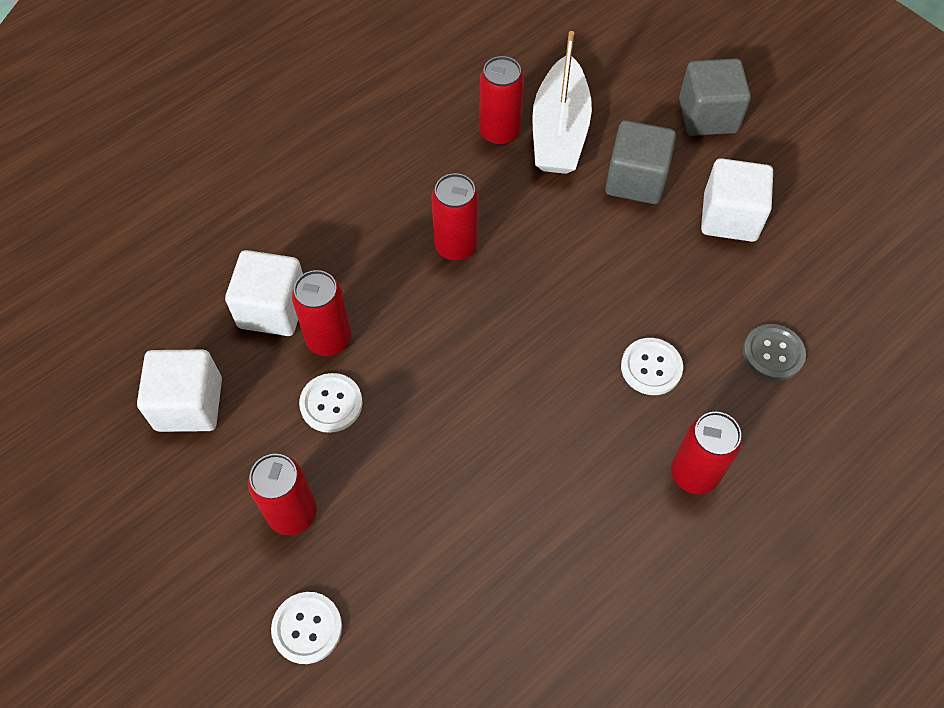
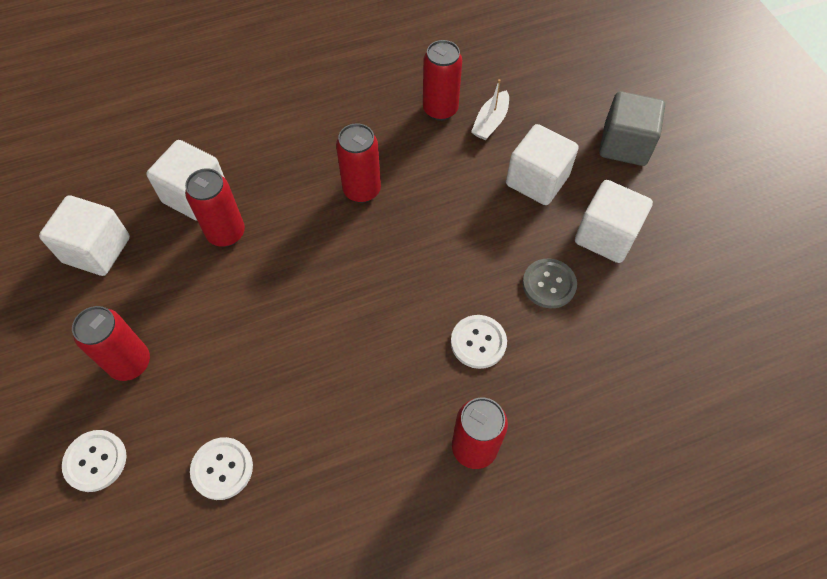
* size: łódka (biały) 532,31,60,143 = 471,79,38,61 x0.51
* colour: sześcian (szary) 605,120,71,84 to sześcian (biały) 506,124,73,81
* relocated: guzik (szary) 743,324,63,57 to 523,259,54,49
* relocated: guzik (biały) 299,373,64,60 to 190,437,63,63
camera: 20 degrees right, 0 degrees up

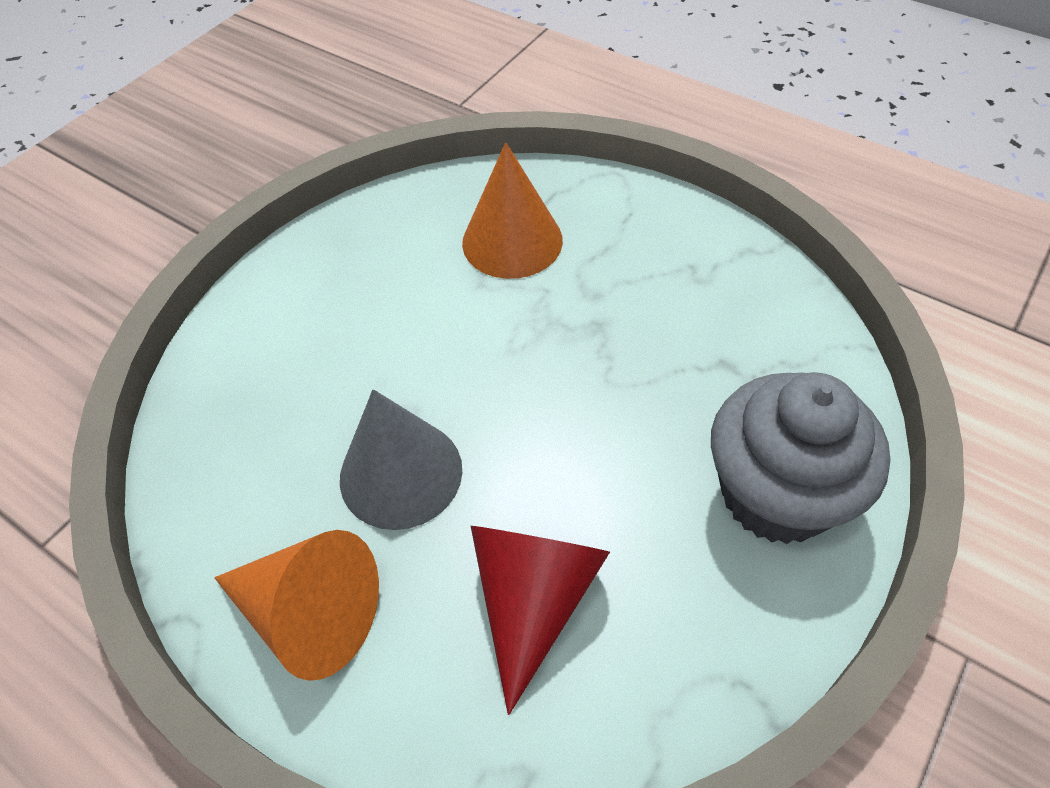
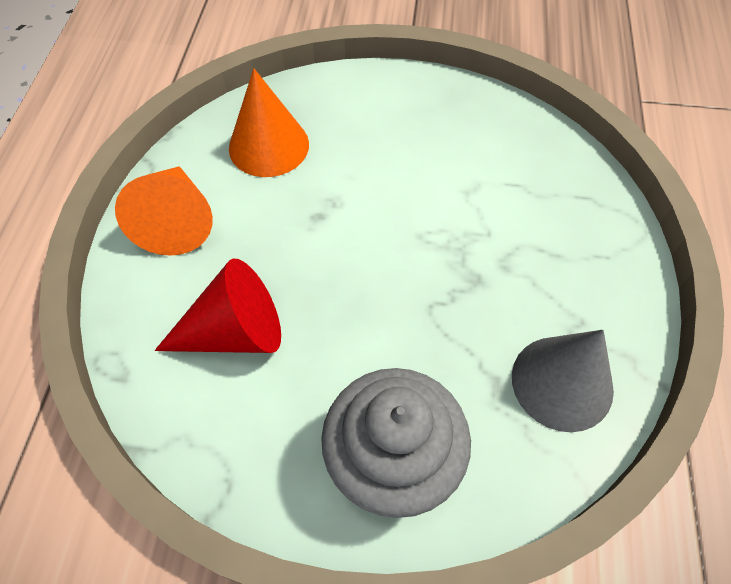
* relocated: stożek (pomarańczowy) 462,142,101,137 to 229,68,80,109
* relocated: stożek (szary) 340,389,122,141 to 512,330,102,102
camera: 60 degrees right, 5 degrees up

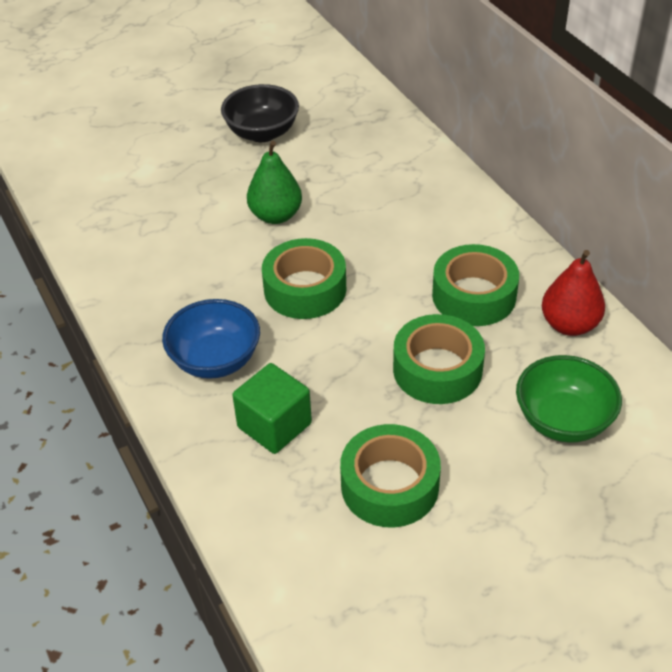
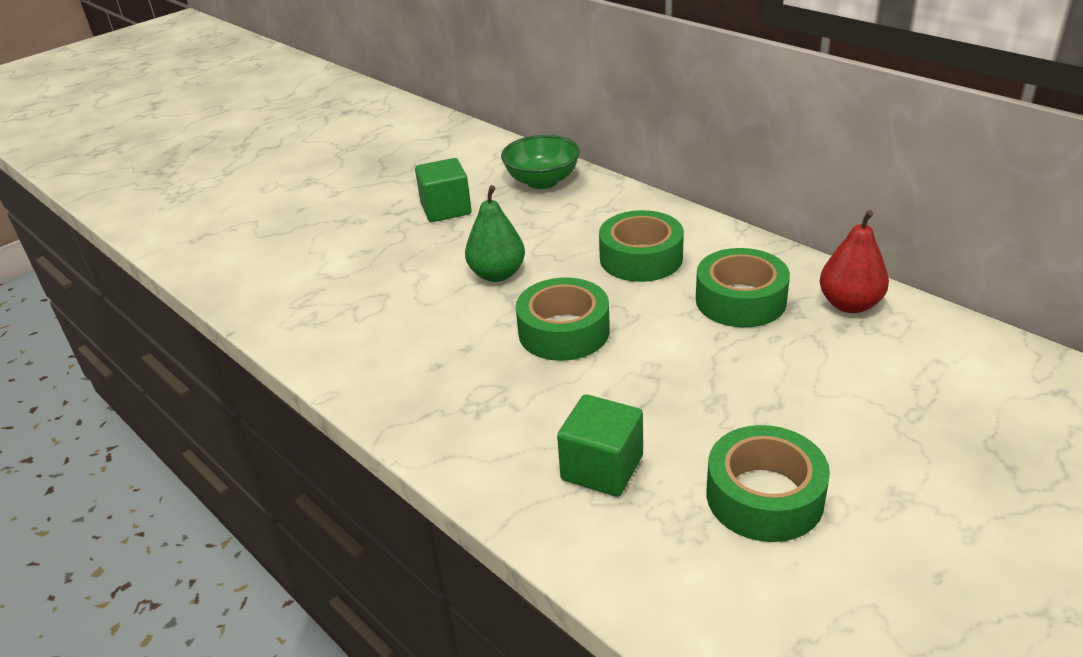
* exchanged: miska (czarny) 221,84,78,58 to sześcian (zielony) 415,158,57,64
* missing: miska (niebieski) 162,299,98,80
* relocated: taśma klejąca (zielony) 393,314,92,90 to 599,210,85,72
* relocated: miska (zielony) 516,355,106,88 to 501,135,79,54
camera: 15 degrees left, 10 degrees down

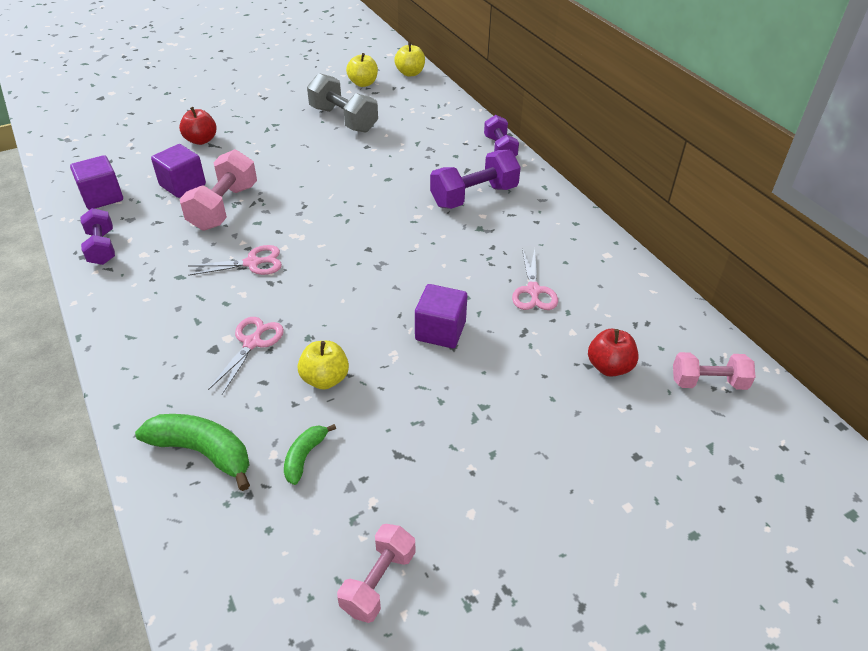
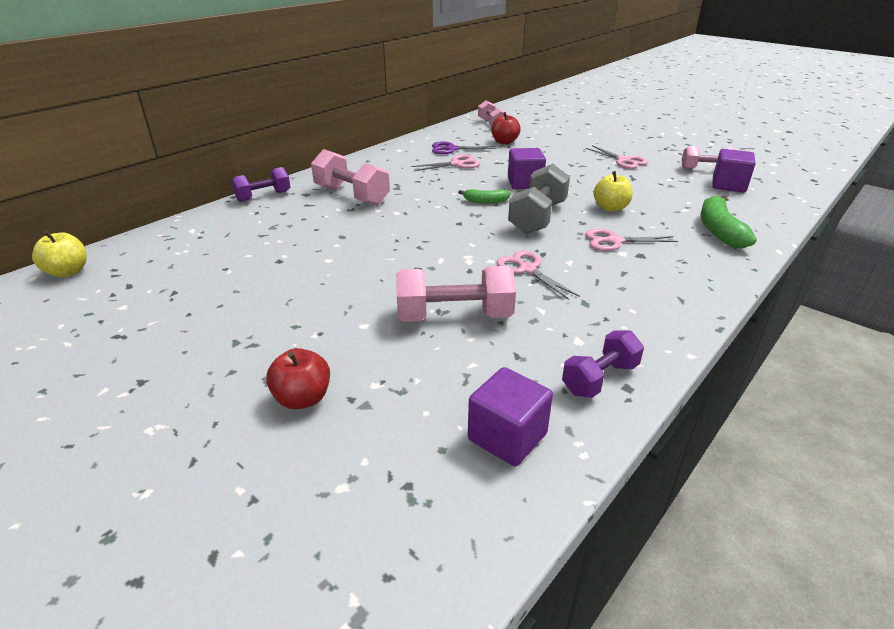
* missing: jabłko (żółty) 346,53,32,34
* relocated: hantel (szary) 307,73,71,60 to 508,164,62,70
* relocated: sześcian (fioletowy) 151,144,55,54 to 712,149,43,43
* colour: hantel (fioletowy) 430,150,91,59 to hantel (różowy) 311,149,79,56
* relocated: banan (zielony) 284,424,52,61 to 458,189,53,15
* appeared: nożyczki (fioletowy) 432,142,64,12
* appeared: nożyczki (różowy) 586,145,62,24
camera: 110 degrees left, 10 degrees down

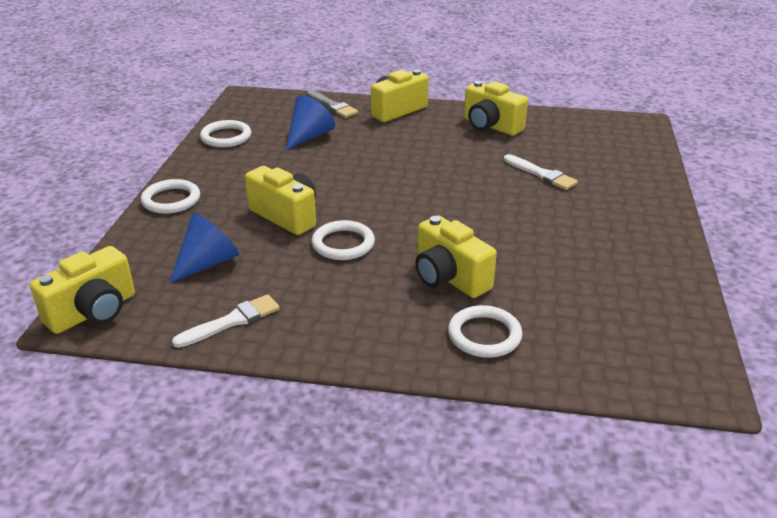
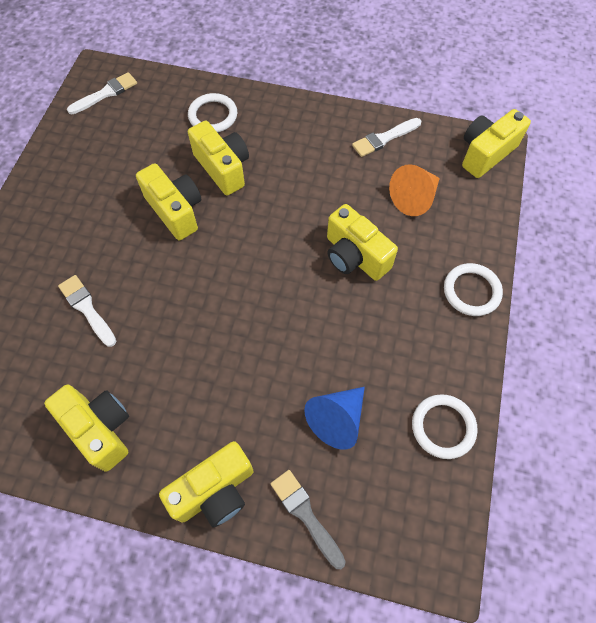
* colour: stożek (niebieski) 170,213,69,70 to stożek (pomarańczowy) 389,164,51,52
* missing: pierścień (biały) 312,220,63,40
* appeared: pędzel (biały) 67,72,70,42
* appeared: aparat fotograficzny (żółty) 136,163,65,77
camera: 175 degrees left, 30 degrees up

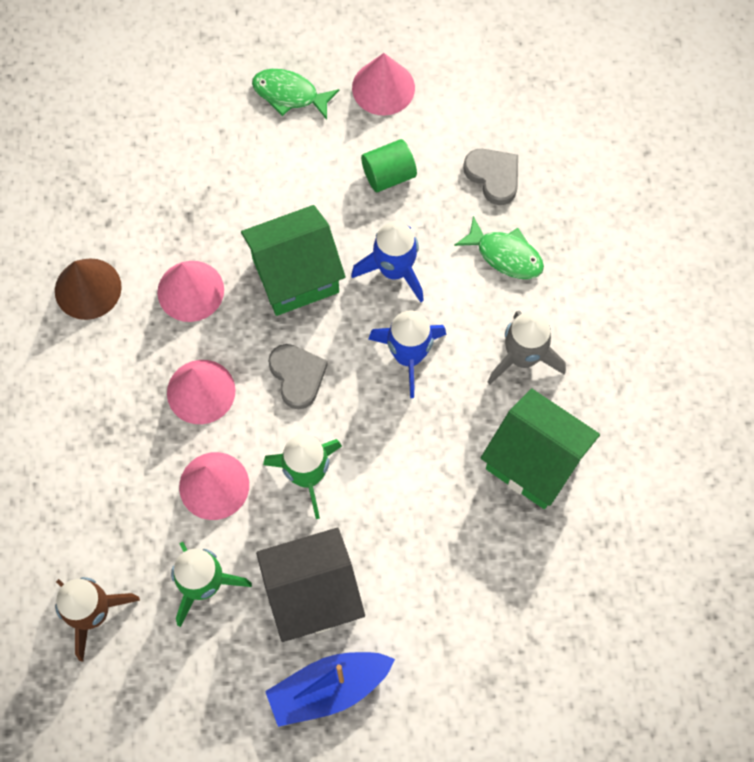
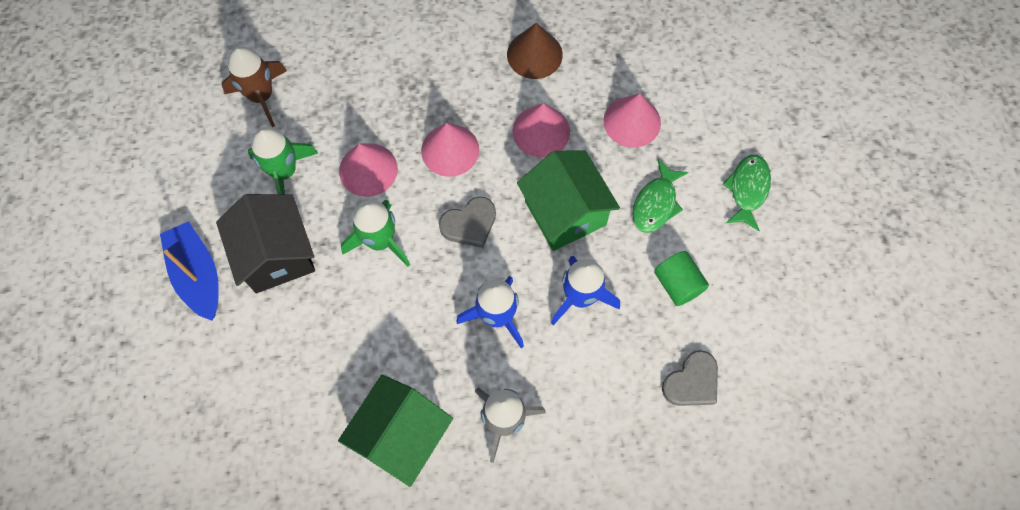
* relocated: stożek (różowy) 352,53,63,62 to 604,93,57,55
* relocated: ryba (zielony) 454,216,90,63 to 632,159,57,74
camera: 85 degrees right, 0 degrees up

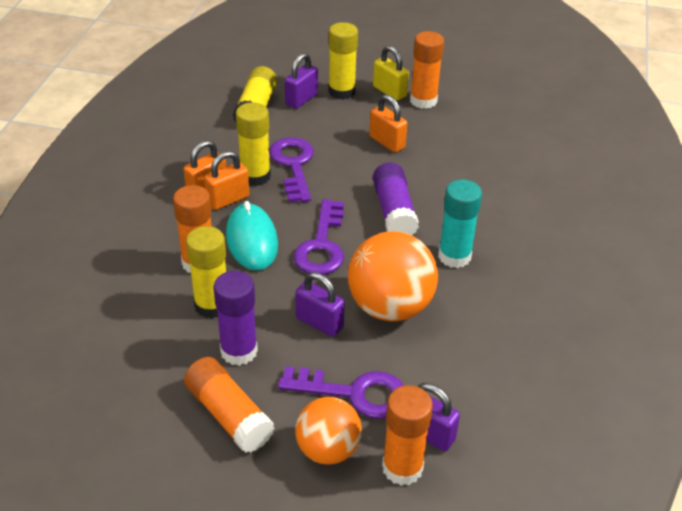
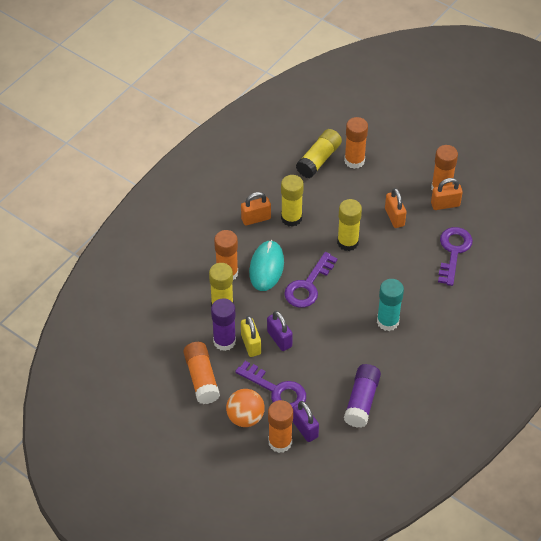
* relocated: klej w sztyfcie (żółty) 328,22,30,78 to 337,199,25,52
* relocated: kłódka (żółty) 373,45,36,56 to 241,316,20,41
* exchanged: kłódka (fioletowy) 285,53,33,56 to klej w sztyfcie (pomarańczowy) 344,117,24,52
* relocated: klucz (fioletowy) 269,137,45,65 to 438,227,35,59
* relocated: kłódka (pomarańczowy) 204,151,46,59 to 431,178,32,32
* relocated: klej w sztyfcie (fioletowy) 373,162,46,74 to 344,364,37,64
* missing: piłka (pomarańczowy) 348,231,90,90
camera: 25 degrees right, 10 degrees up

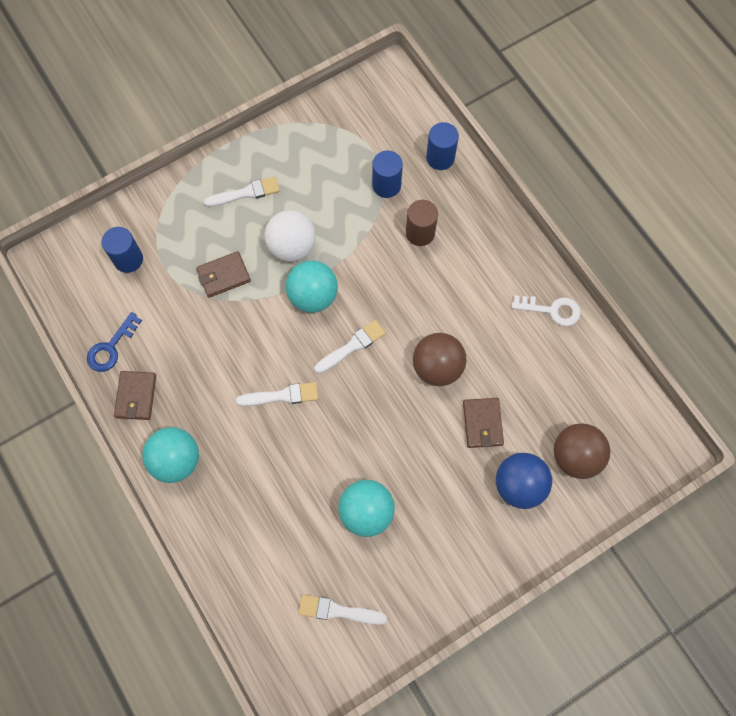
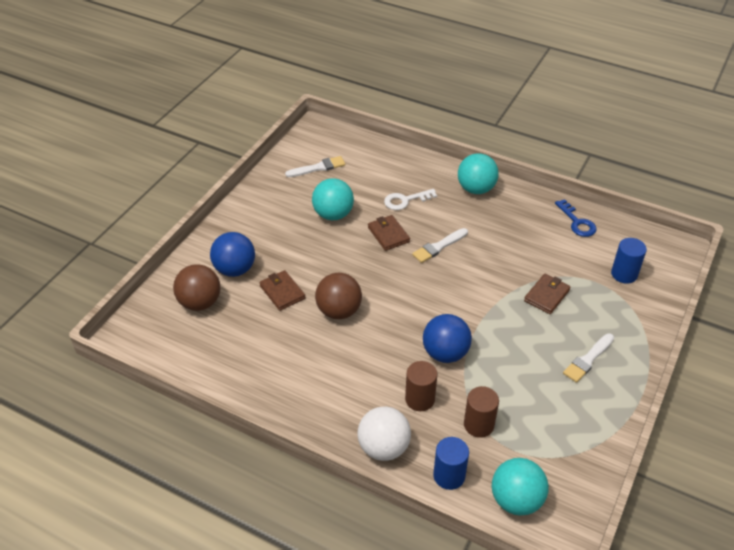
* colour: walec (niebieski) 372,151,31,47 to walec (brązowy) 464,386,35,52
* relocated: piłka (biały) 264,210,52,52 to 357,407,54,54
* relocated: piłka (turkusowy) 286,260,52,53 to 492,458,57,58
* relocated: klucz (biały) 512,295,69,31 to 384,189,53,21
* spun: klucz (niebieski) 87,312,55,60 = 555,199,41,38 150 degrees clockwise
* missing: pędzel (biały) 314,320,72,54
* relocated: portfel (brązowy) 114,371,42,49 to 368,215,42,36
* appeared: piłka (niebieski) 423,314,49,49
camera: 150 degrees right, 25 degrees down

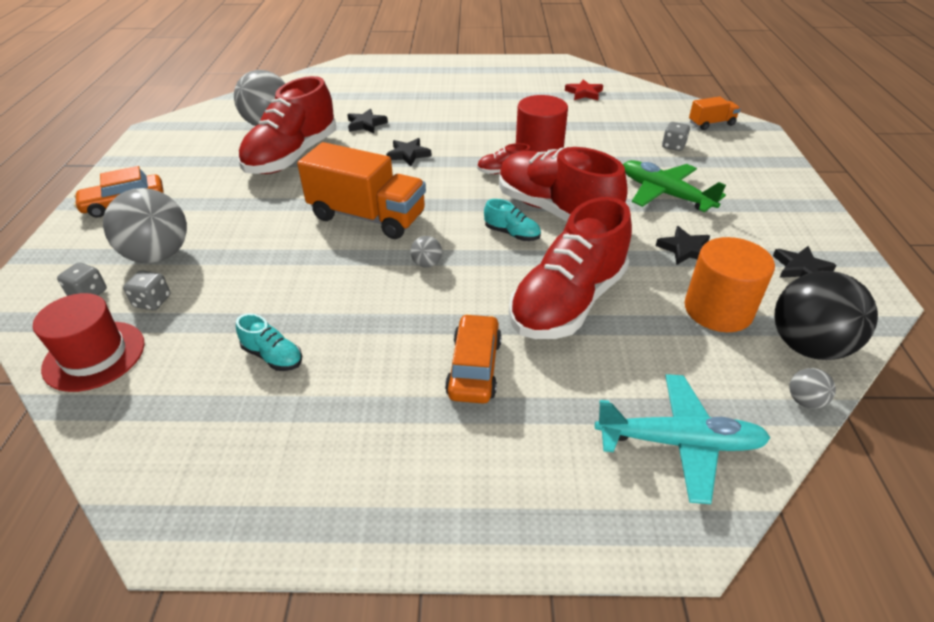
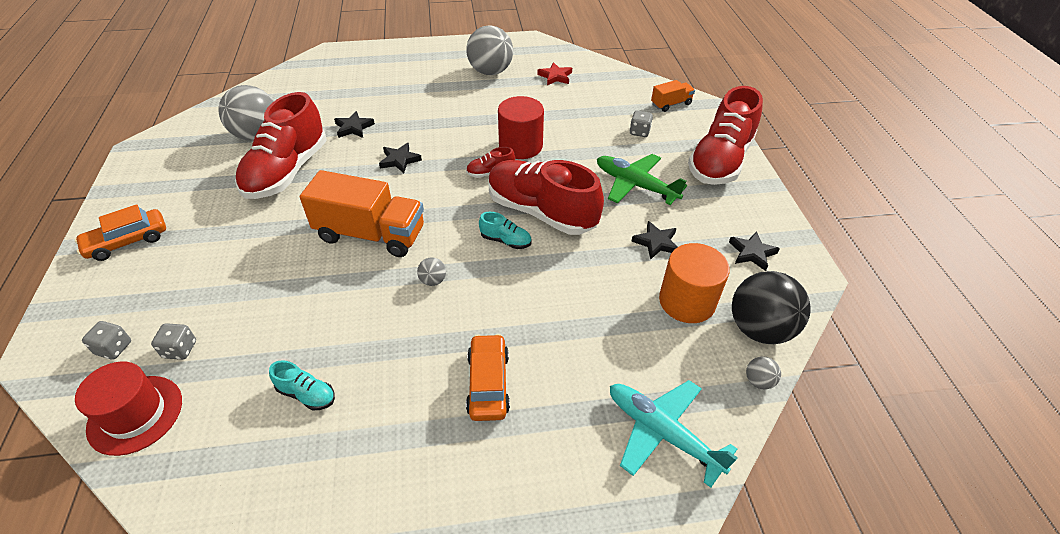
* relocated: piłka (szary) 103,188,84,75 to 466,25,47,50
* relocated: but (czerwony) 509,197,123,142 to 688,86,75,99
* spun: samolot (turkusowy) 595,374,175,130 = 610,380,128,108 135 degrees counterclockwise
camera: 10 degrees left, 5 degrees up

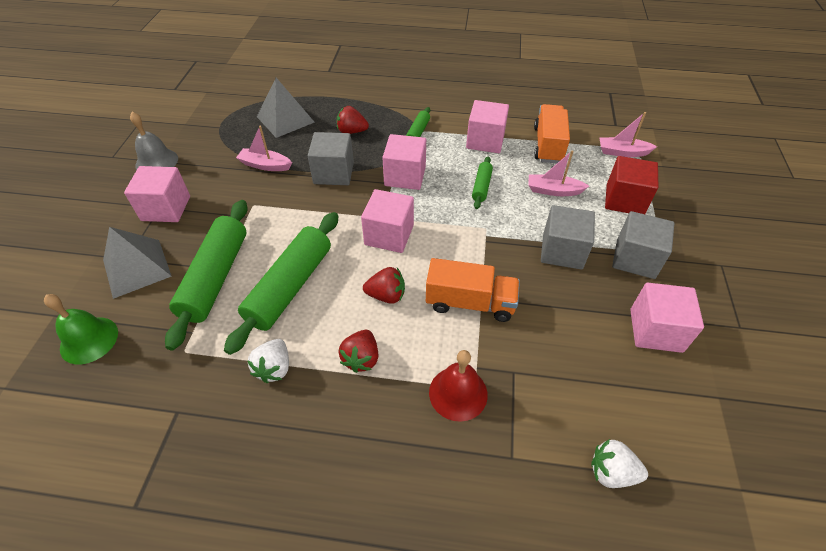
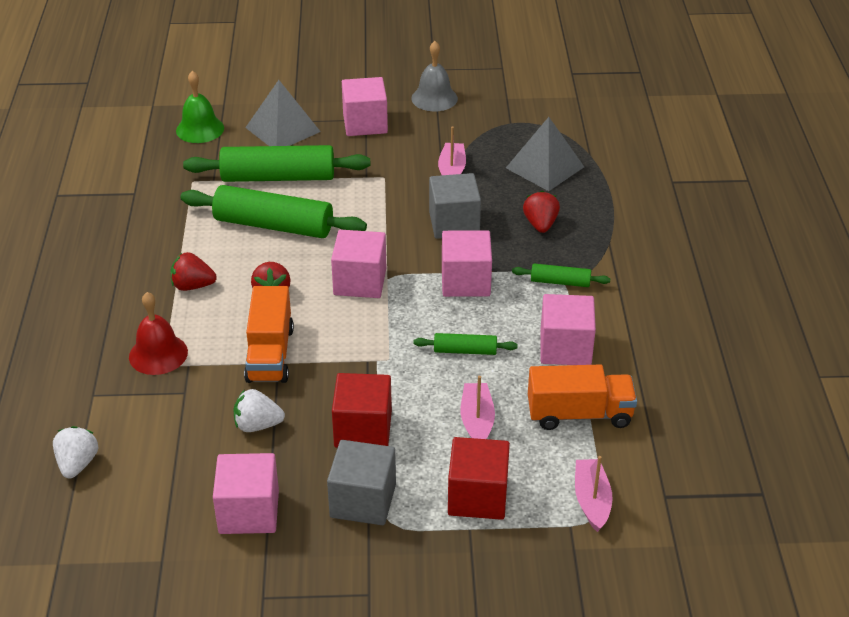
* colour: sześcian (szary) 541,205,54,65 to sześcian (czerwony) 332,373,60,75
* relocated: truskawka (biały) 247,339,42,44 to 234,389,51,43
camera: 80 degrees right, 10 degrees down

